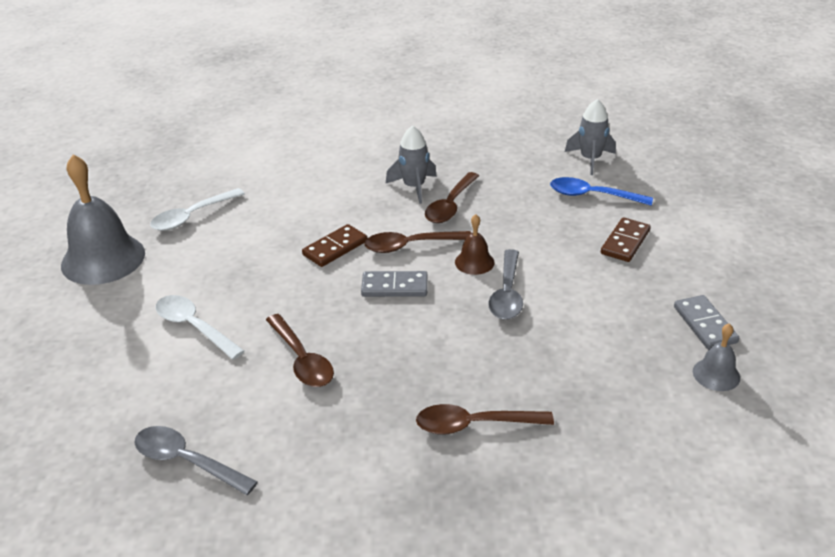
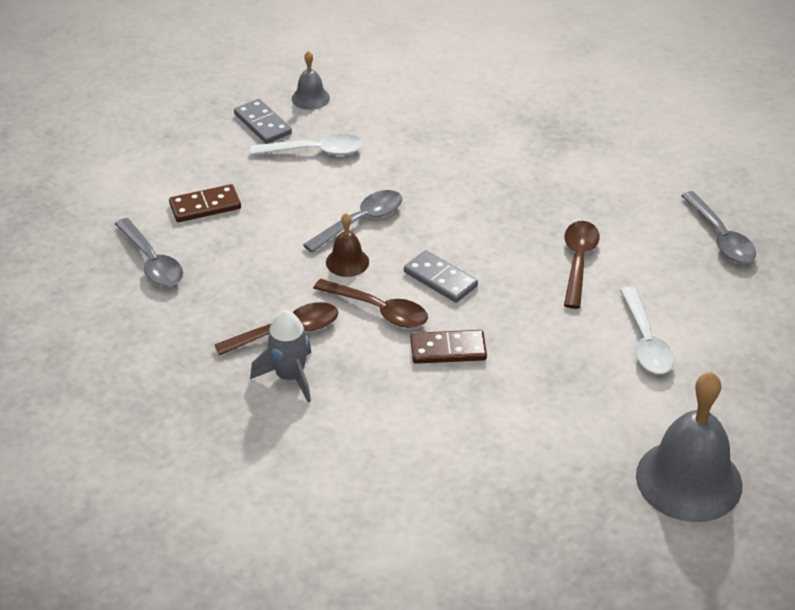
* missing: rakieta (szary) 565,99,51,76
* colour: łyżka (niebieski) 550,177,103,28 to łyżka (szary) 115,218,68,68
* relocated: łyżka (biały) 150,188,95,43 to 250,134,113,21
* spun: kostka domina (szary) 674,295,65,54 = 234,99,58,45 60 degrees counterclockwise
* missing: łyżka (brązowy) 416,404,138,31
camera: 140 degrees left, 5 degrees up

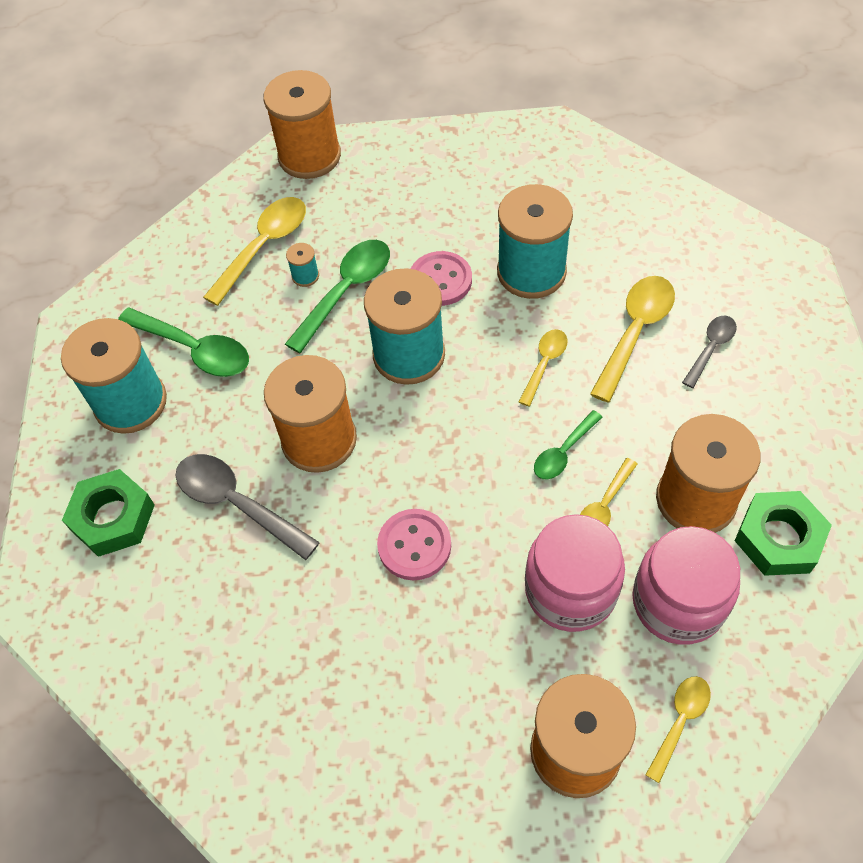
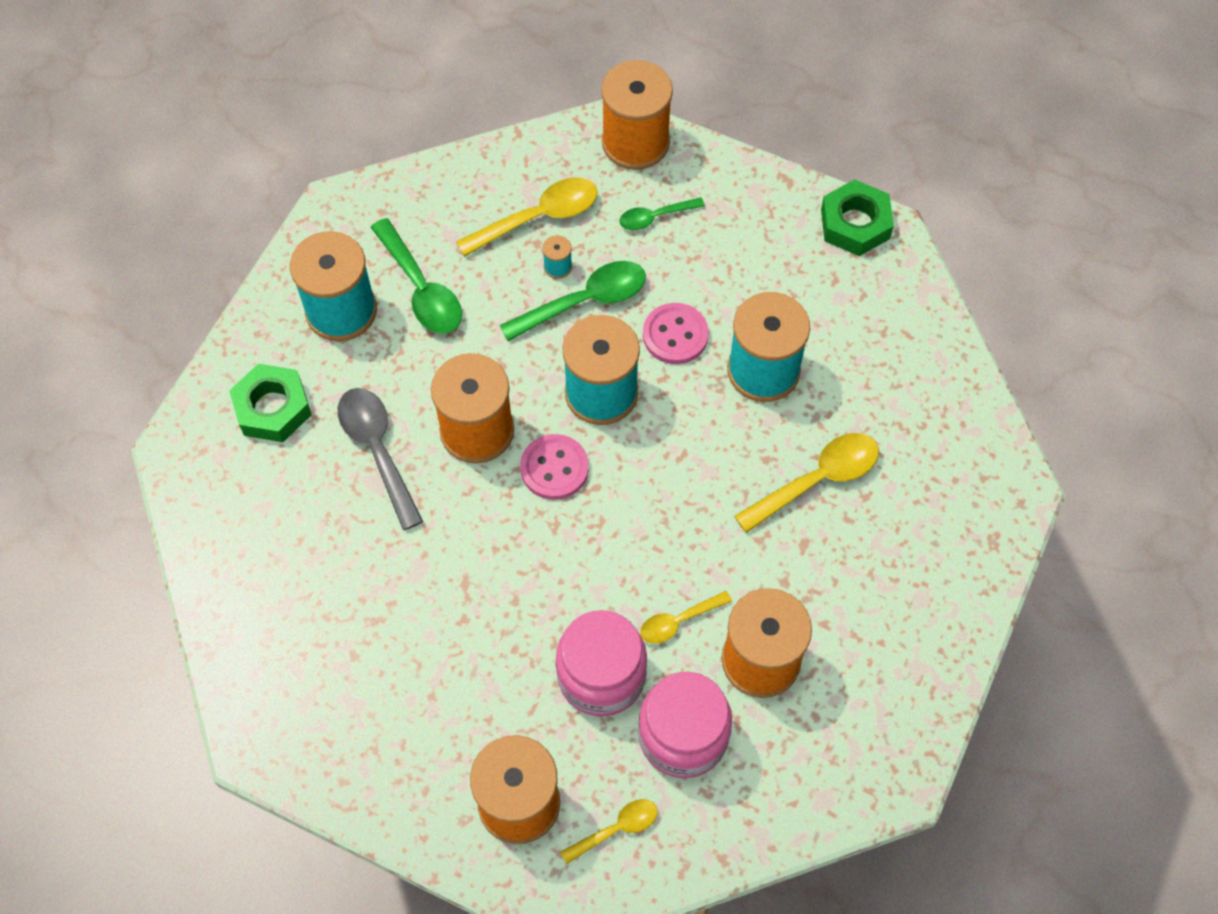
* missing: łyżka (szary) 682,316,55,72
* missing: łyżka (żółty) 519,329,48,77
* relocated: łyżka (zielony) 534,410,68,70 to 619,197,86,33
* relocated: nakrętka (zielony) 735,491,97,85 to 821,179,73,77
* relocated: guzik (różowy) 377,509,74,71 to 520,434,69,66
camera: 25 degrees right, 5 degrees up

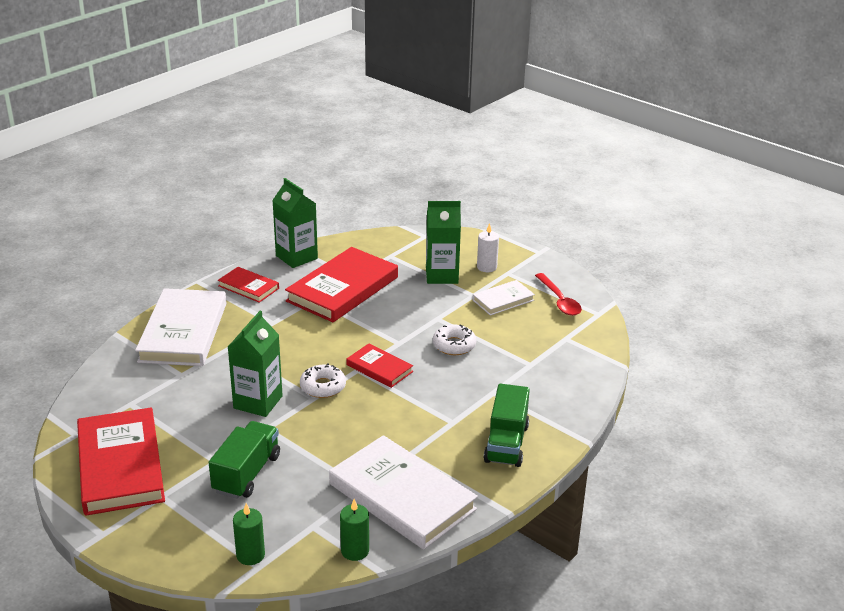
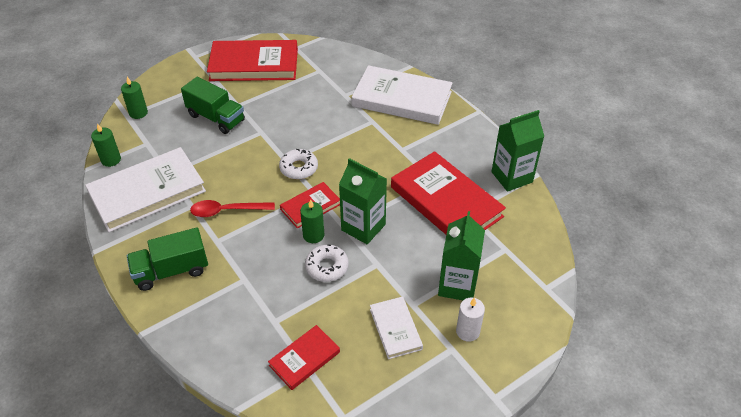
* relocated: książka (czerwony) 218,267,61,36 to 268,325,72,65
* relocated: łyżka (czerwony) 535,273,47,43 to 190,200,85,17
* relocated: karton mleka (zielony) 228,311,55,106 to 339,158,48,86
* spun: ciężarówka (zielony) 484,384,46,83 = 127,227,81,64 45 degrees counterclockwise
* appeared: świeca (zielony) 300,199,24,44
camera: 105 degrees right, 15 degrees up

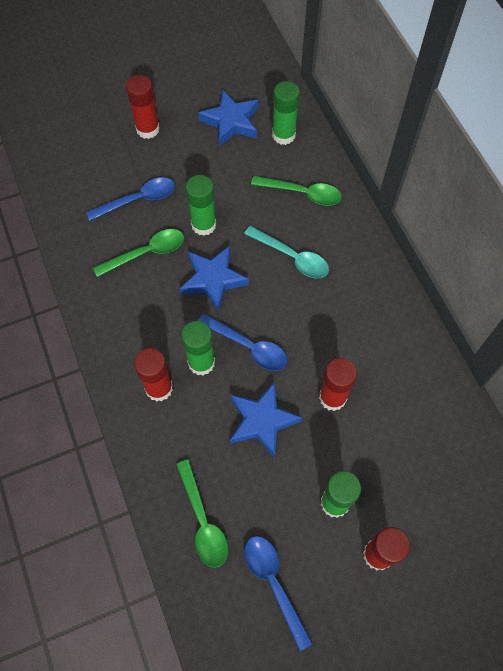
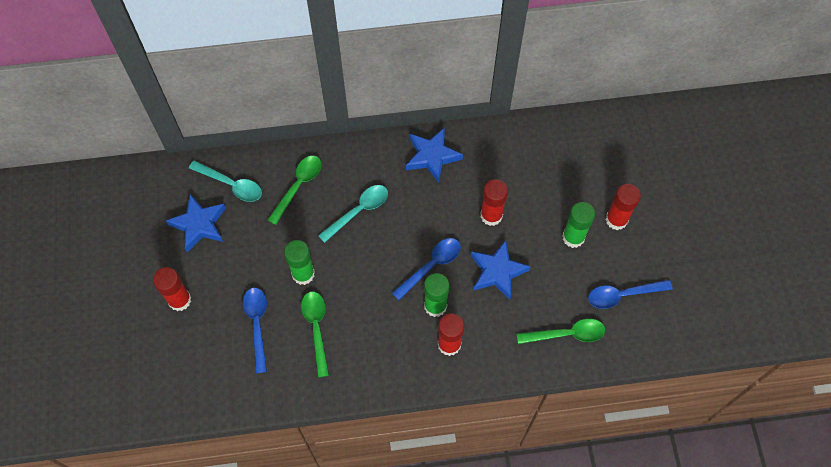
* exchanged: klej w sztyfcie (zielony) 272,81,28,64 to łyżka (turkusowy) 189,160,73,42
* relocated: gwiazda (niebieski) 180,246,69,66 to 406,127,57,56
camera: 75 degrees left, 0 degrees up

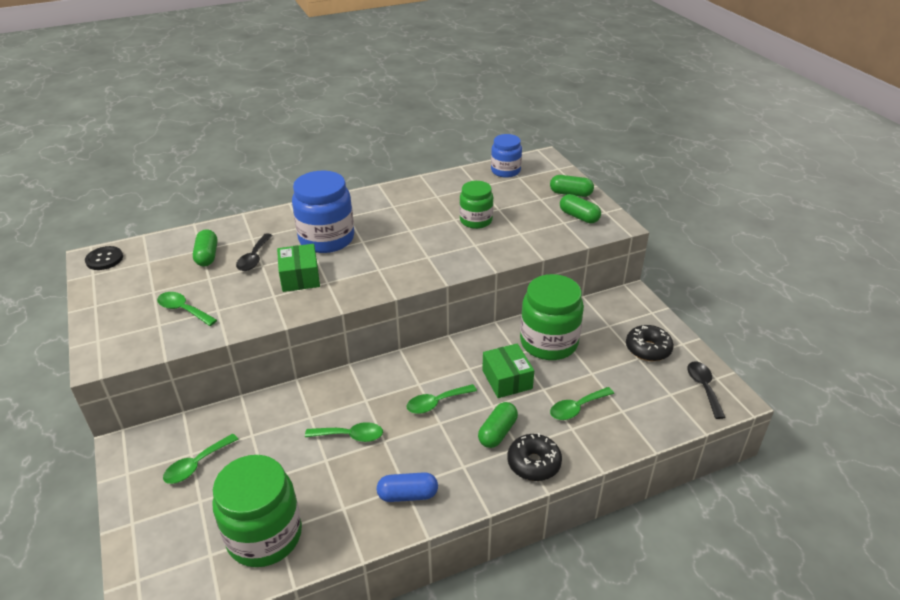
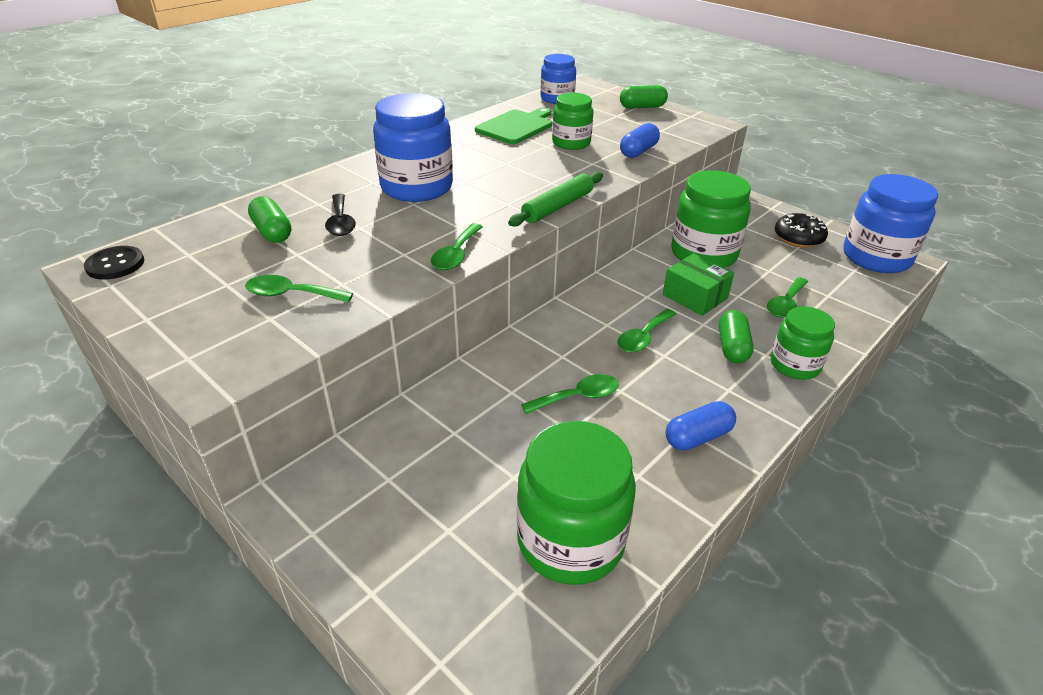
* missing: kapsułka (zielony) 560,194,41,29
* missing: pudełko (zielony) 277,244,43,48
* exchanged: łyżka (czarny) 687,361,39,58 to słoik (niebieski) 843,174,95,99
* relocated: łyżka (zielony) 163,433,76,51 to 431,223,52,47
* exchanged: donut (czarny) 507,433,55,48 to słoik (zielony) 771,306,64,74
* appeared: deska do krojenia (zielony) 475,108,77,36
* appeared: kapsułka (niebieski) 620,123,40,35
* appeared: wałek do ciasta (zielony) 508,172,95,55
camera: 25 degrees left, 0 degrees up

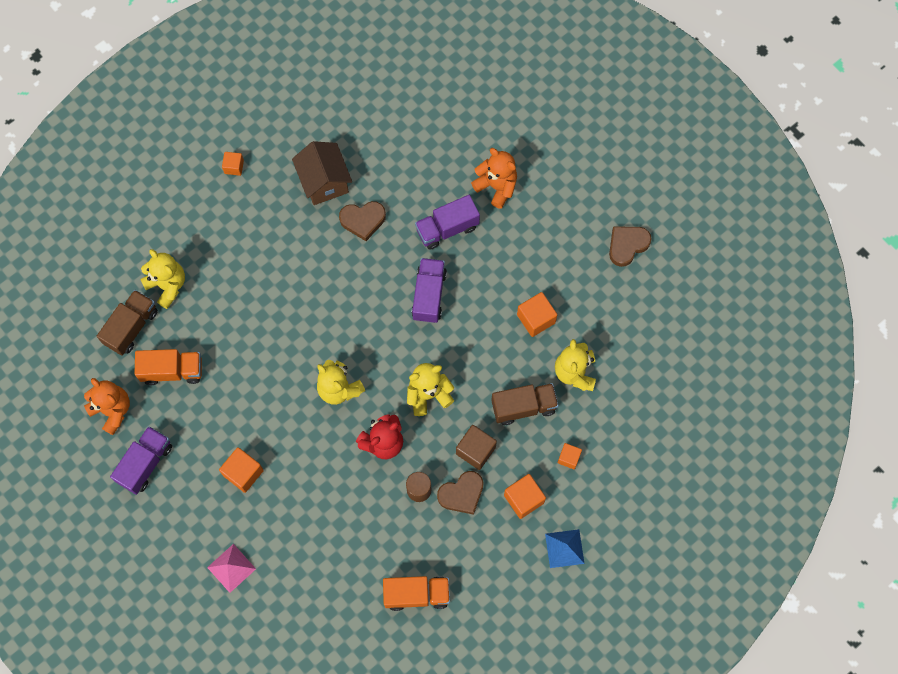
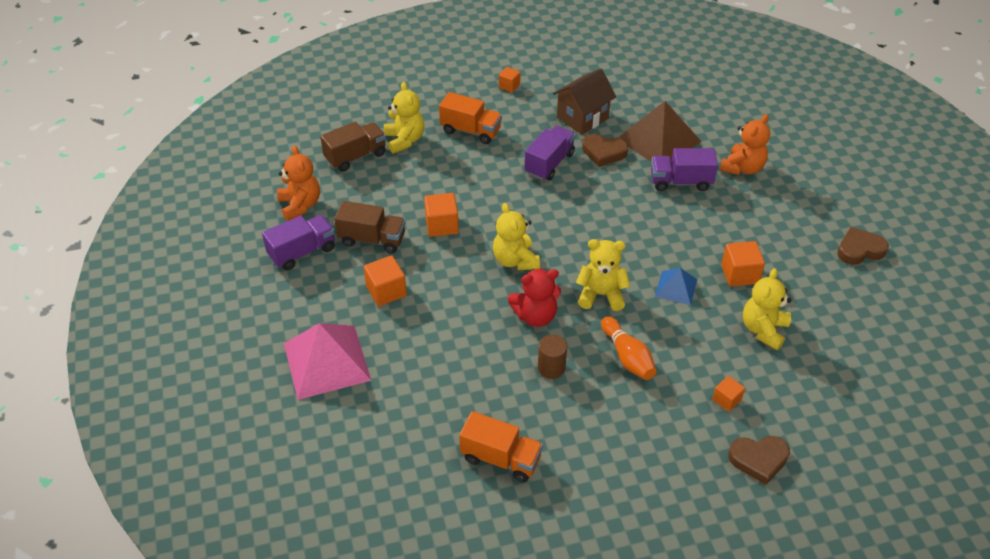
* spun: domek (brązowy) 292,141,60,64 = 553,68,63,67 45 degrees clockwise
* spun: miś (pomarańczowy) 471,148,46,61 = 720,114,50,61 60 degrees clockwise
* relocated: ciężarówka (fioletowy) 412,258,35,65 to 525,126,51,55
* relocated: ciężarówka (pomarańczowy) 135,349,67,36 to 439,92,63,52
* relocated: ciężarówka (brązowy) 491,383,68,42 to 334,201,71,52
* exchanged: sześcian (brązowy) 456,425,41,45 to kręgiel (pomarańczowy) 601,316,55,64
* relocated: serce (brązowy) 437,471,47,44 to 728,436,62,49
* relocated: sześcian (pomarańczowy) 504,474,42,45 to 424,193,35,44
* relocated: piramida (niebieski) 545,529,40,39 to 655,268,42,37
* size: piramida (różowy) 207,544,49,49 = 284,323,87,77 x1.90
* appeared: piramida (brązowy) 618,101,84,61
camera: 25 degrees right, 25 degrees down

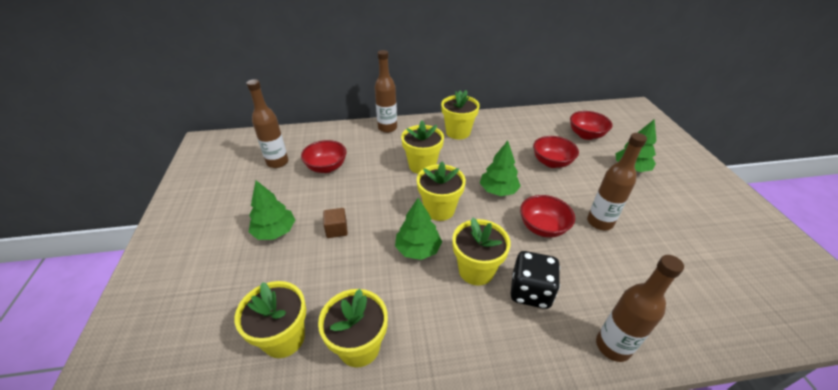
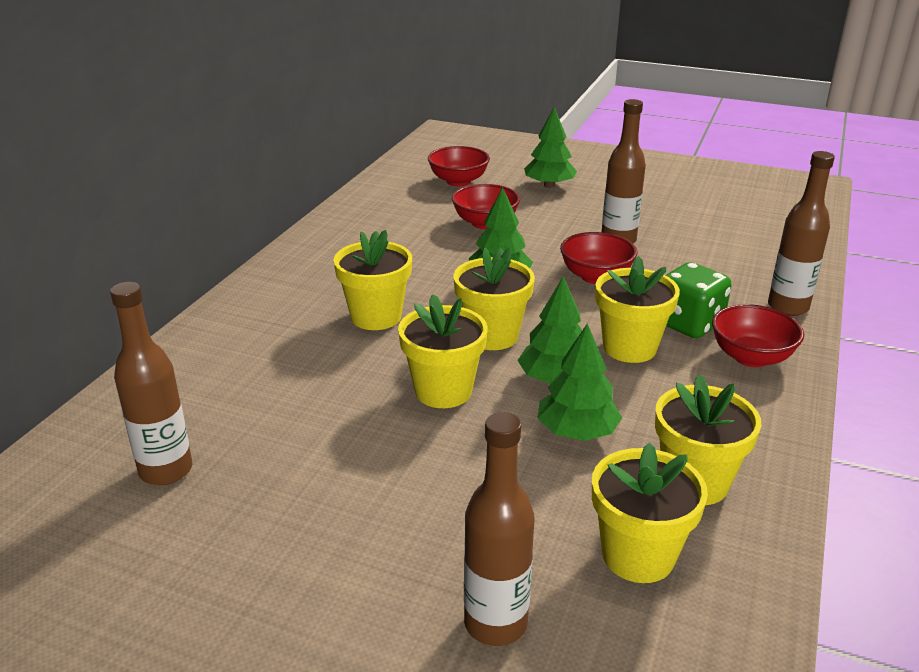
* relocated: butelka (brązowy) 375,50,22,83 to 464,412,71,234
* relocated: doniczka (żółty) 441,90,39,49 to 398,294,90,114
* relocated: miska (czerwony) 301,140,45,33 to 712,304,92,63
* relocated: drzewko (zielony) 249,180,46,60 to 537,323,85,118
* missing: sześcian (brązowy) 323,208,25,30
* colour: kostka do gry (czarny) 510,251,50,58 to kostka do gry (zielony) 666,262,66,76
camera: 60 degrees left, 10 degrees down

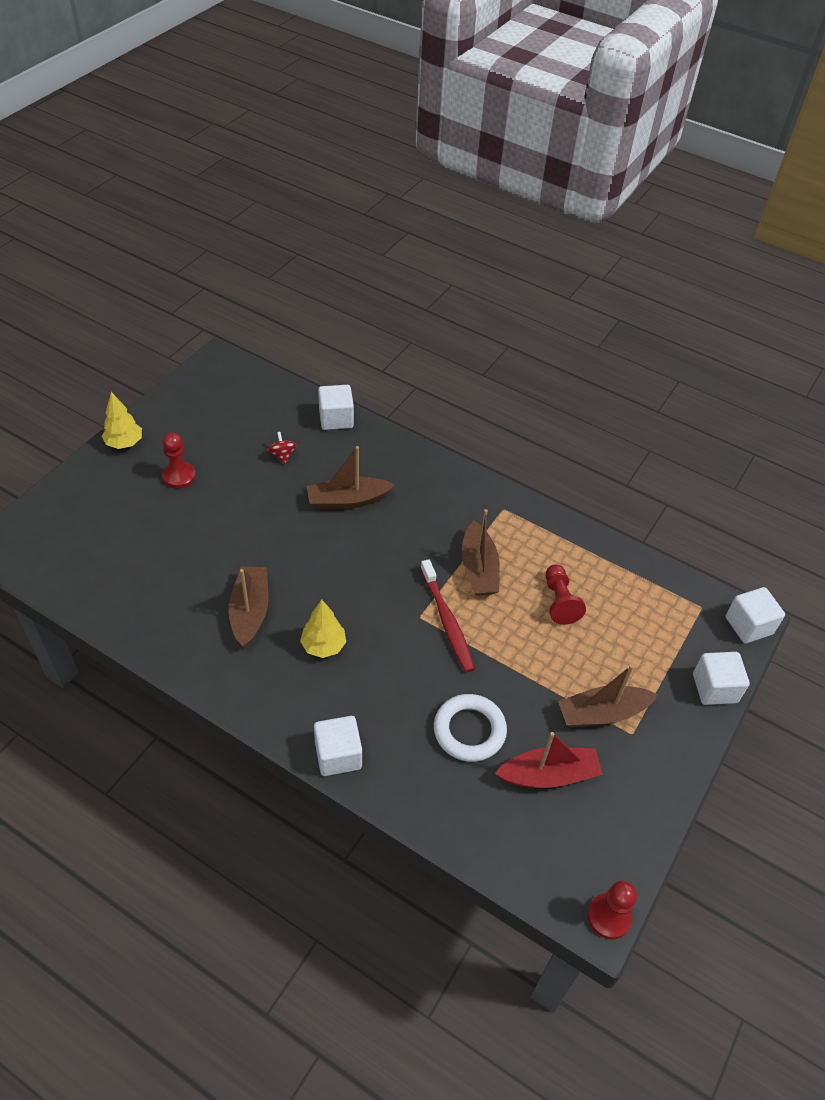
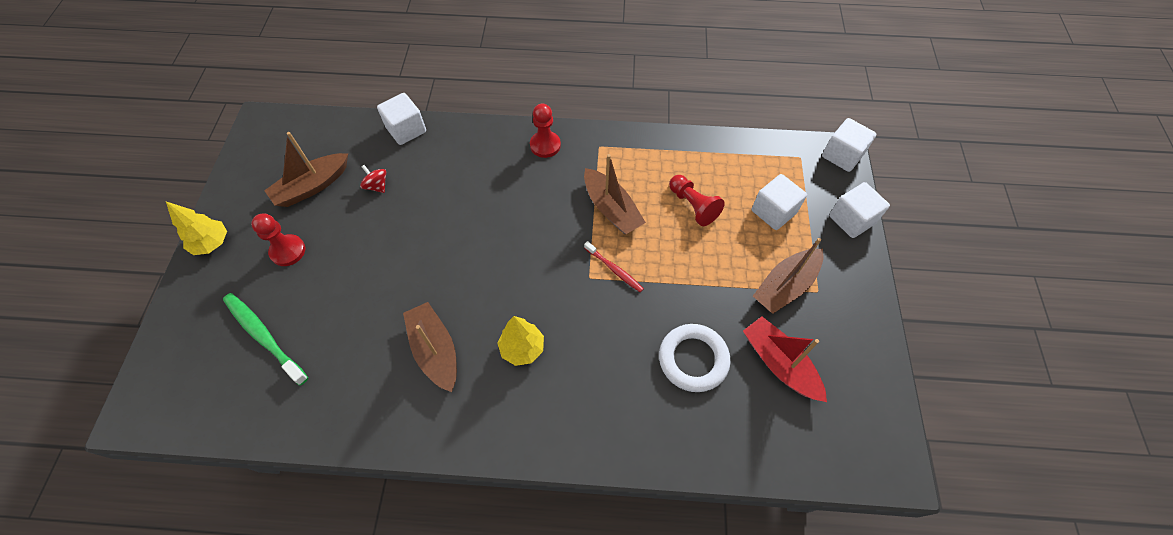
* relocated: łódka (brązowy) 307,446,88,64 to 264,132,84,75
* size: szczoteczka do zębów (czerwony) 420,559,55,114 = 584,241,60,51 x0.59
* relocated: sześcian (biały) 314,716,48,60 to 752,174,55,56
* spun: łódka (czerwony) 495,732,108,56 = 743,317,84,85 90 degrees counterclockwise
* relocated: pionek (czerwony) 588,881,49,58 to 530,104,31,54
* appeared: szczoteczka do zębów (zielony) 223,293,85,93
camera: 25 degrees left, 10 degrees up

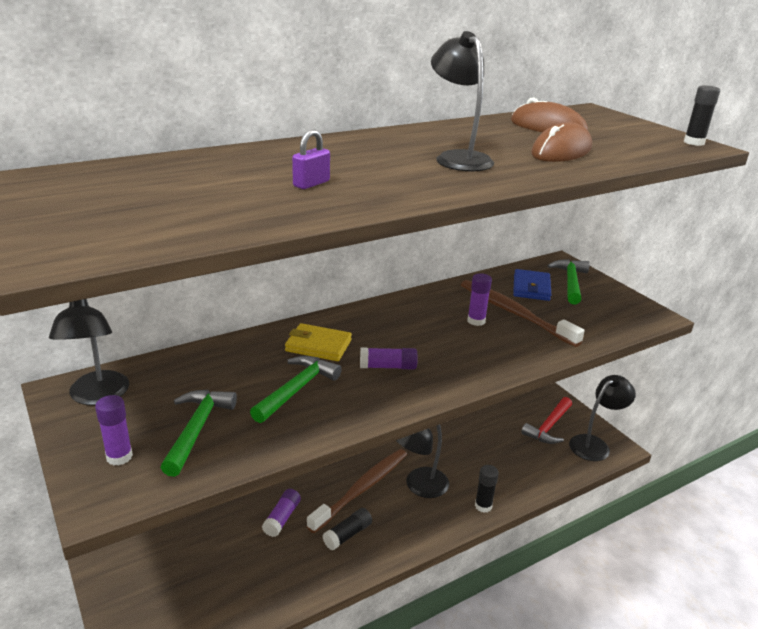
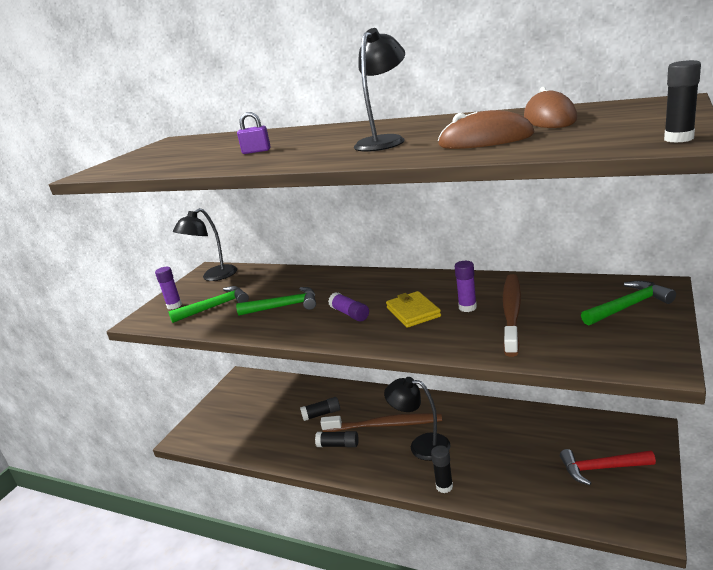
* missing: portfel (niebieski) 513,269,38,32
* relocated: portfel (żółty) 285,323,67,38 to 386,291,55,37
* missing: lampka (czarny) 569,375,67,86
* colour: klej w sztyfcie (fioletowy) 262,489,39,48 to klej w sztyfcie (czarny) 300,397,40,24
camera: 60 degrees right, 5 degrees down

